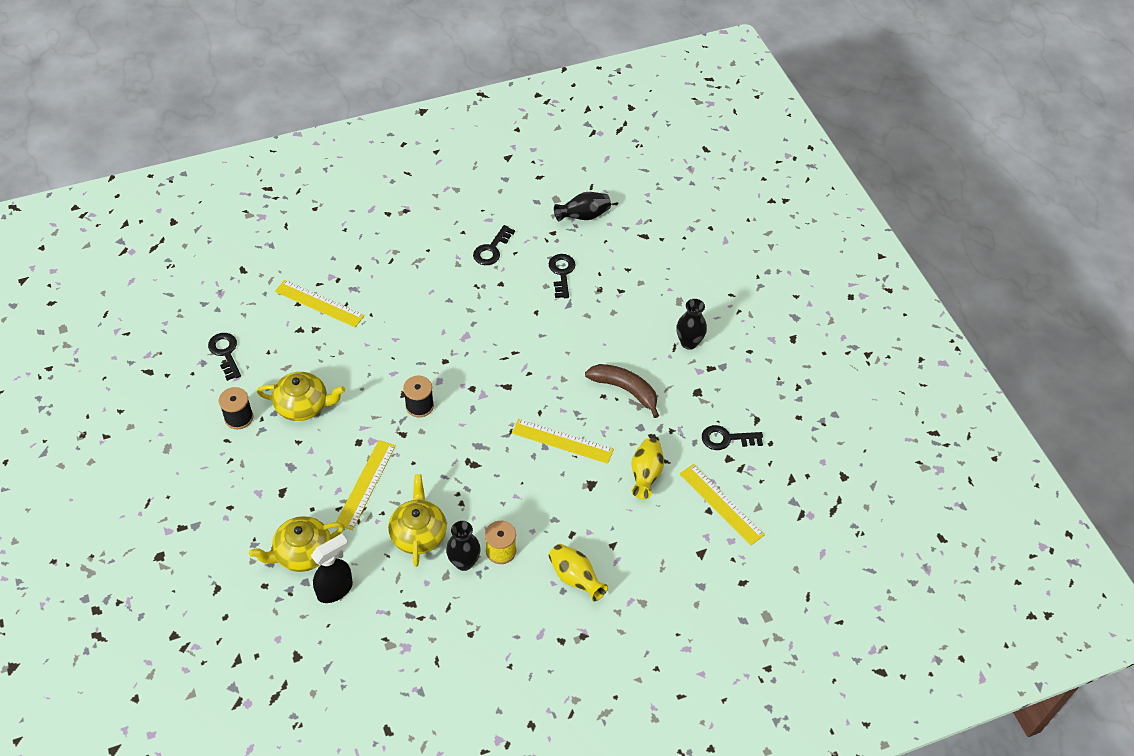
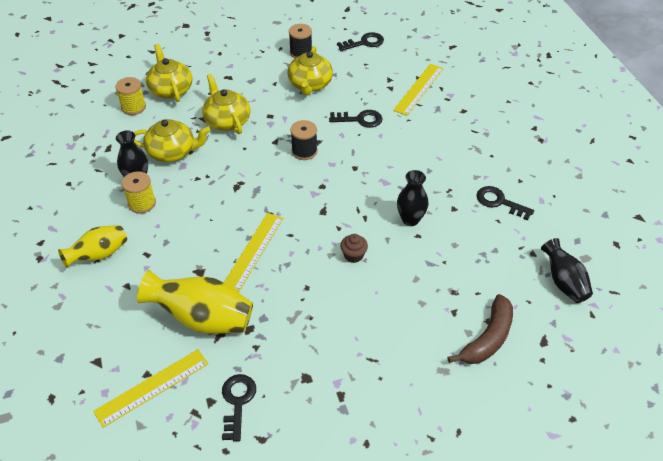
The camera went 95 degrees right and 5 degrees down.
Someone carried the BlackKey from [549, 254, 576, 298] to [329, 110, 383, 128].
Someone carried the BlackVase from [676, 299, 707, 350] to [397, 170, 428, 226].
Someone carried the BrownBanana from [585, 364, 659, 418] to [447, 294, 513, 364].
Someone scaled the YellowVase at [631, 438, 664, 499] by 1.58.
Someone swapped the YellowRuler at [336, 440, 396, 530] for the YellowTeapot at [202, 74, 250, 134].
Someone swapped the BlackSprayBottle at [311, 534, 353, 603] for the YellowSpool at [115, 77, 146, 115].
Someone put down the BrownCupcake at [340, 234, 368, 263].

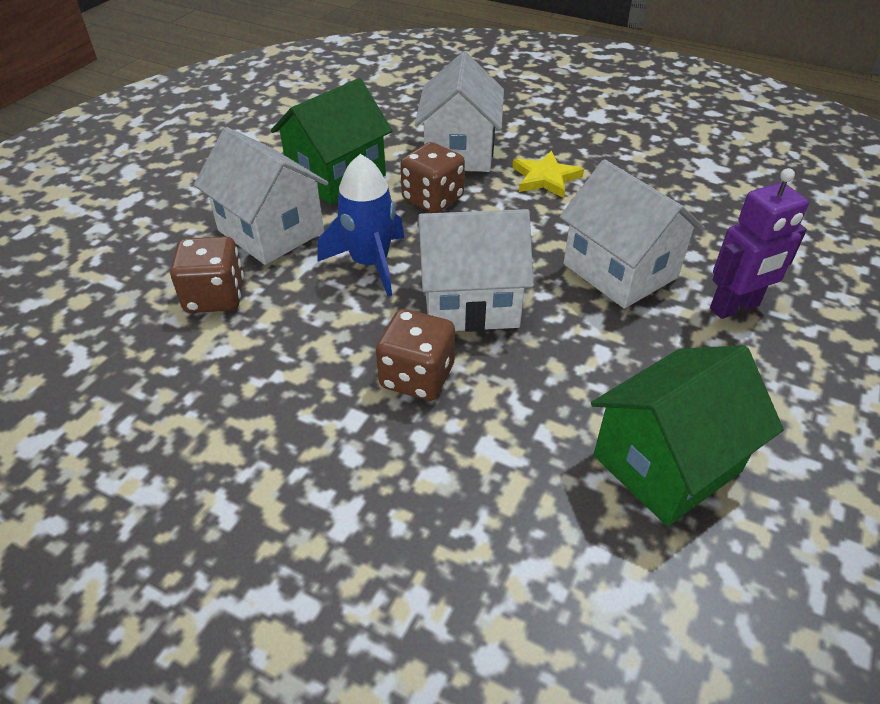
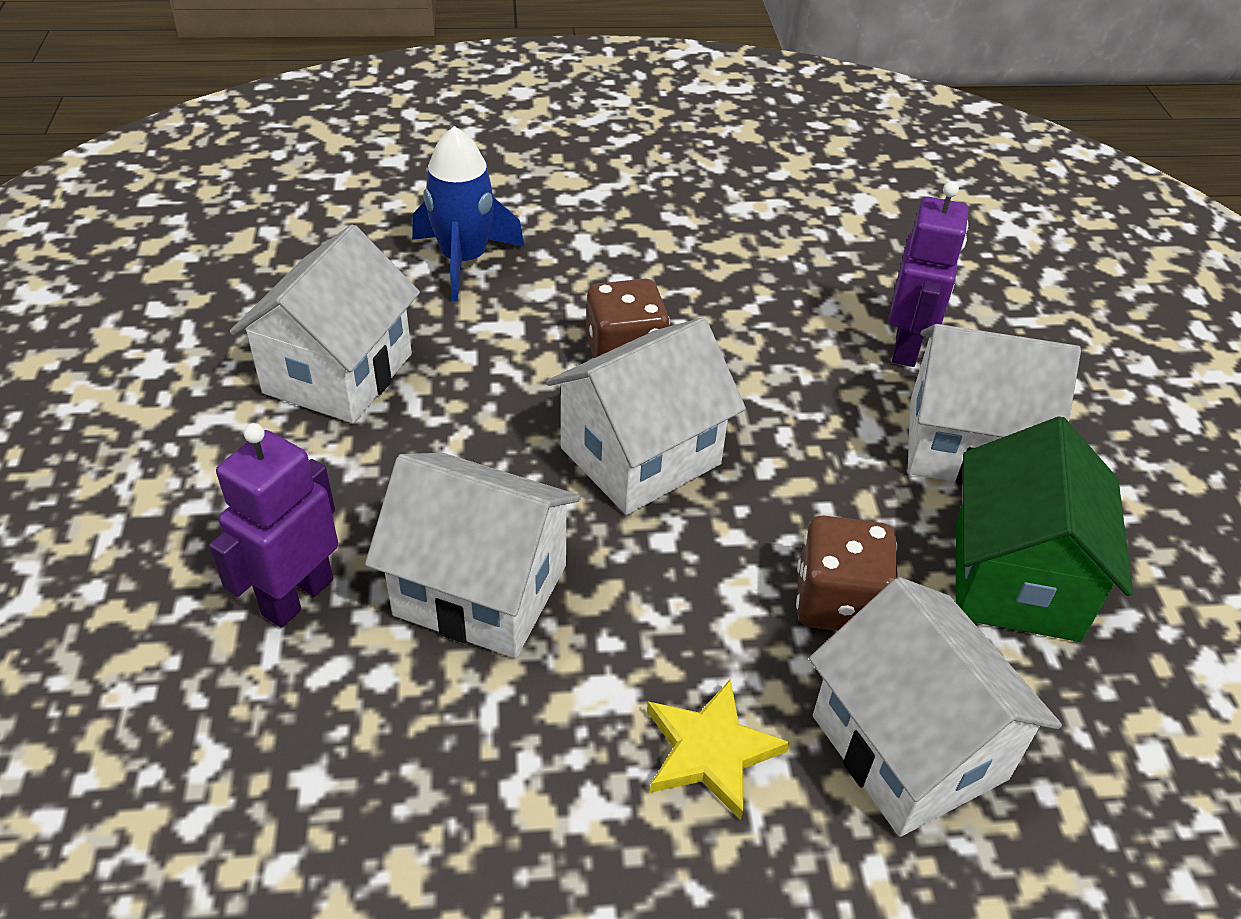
The camera went 145 degrees right and 0 degrees up.
Someone carried the BlueRocket from [318, 154, 404, 296] to [412, 126, 525, 301].
Someone swapped the BrownDice at [170, 236, 244, 313] for the PurpleRobot at [889, 181, 968, 367].
Someone repainted the GreenHouse at [591, 345, 784, 526], which became the WhiteHouse at [230, 224, 420, 423].

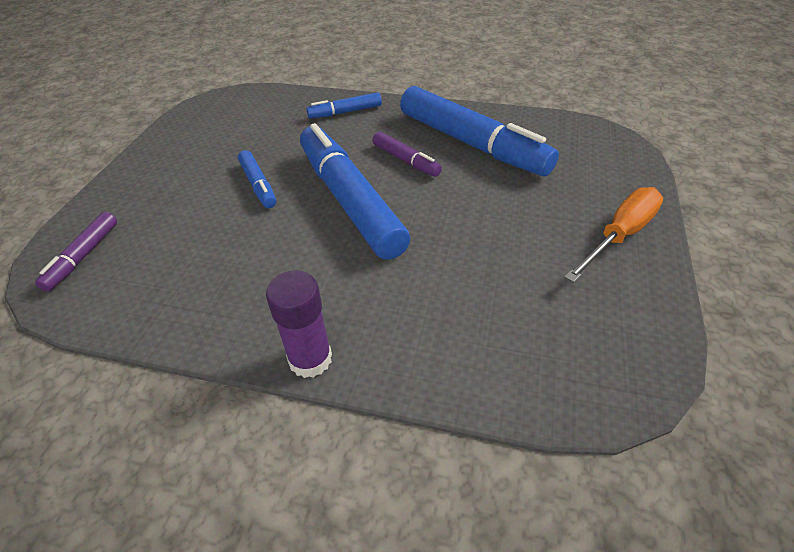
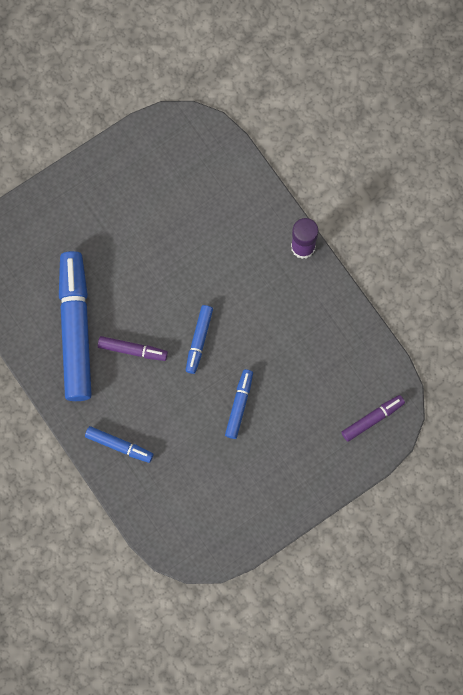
The camera went 140 degrees left and 30 degrees up.
Someone scaled the BlueMarker at [300, 123, 410, 260] by 0.47.
Someone rotated the PurpleMarker at [373, 132, 442, 177] by 105 degrees clockwise.
Someone took away the OrangeScrewdriver at [564, 187, 663, 283].

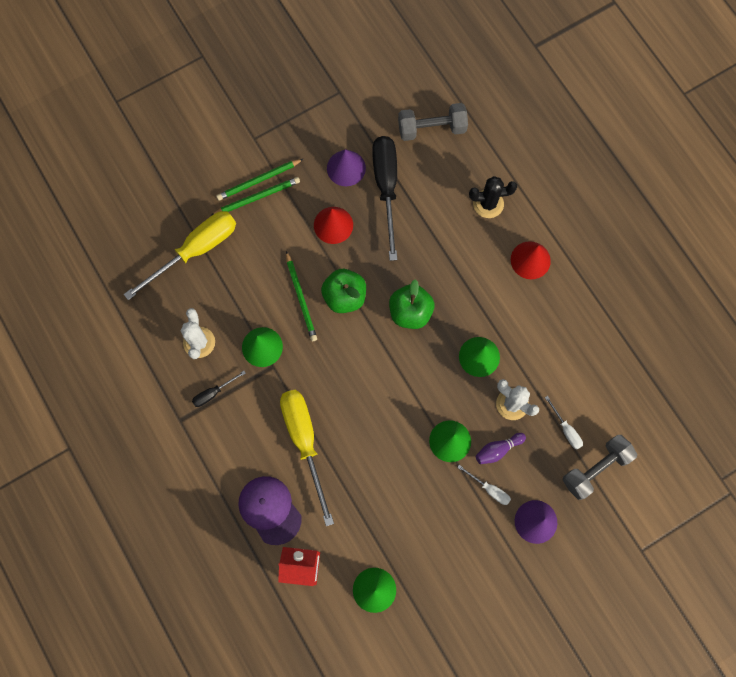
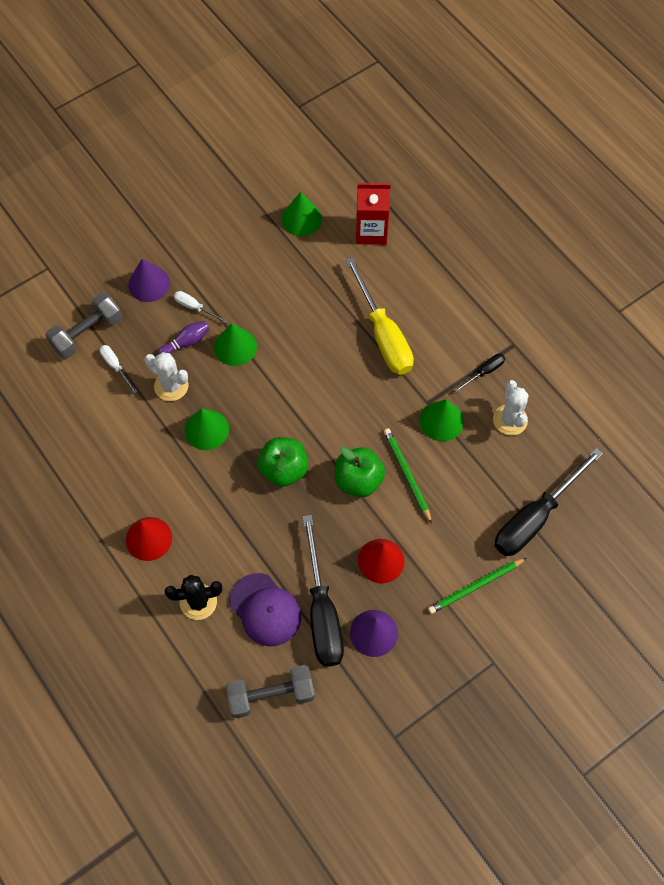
The camera went 175 degrees right and 10 degrees down.
Someone took away the GreenPencil at [216, 159, 303, 201].
Someone repainted the YellowScrewdriver at [124, 211, 236, 300], which became the BlackScrewdriver at [494, 448, 603, 556].
Someone carried the PurpleCap from [238, 476, 302, 545] to [229, 573, 301, 646].

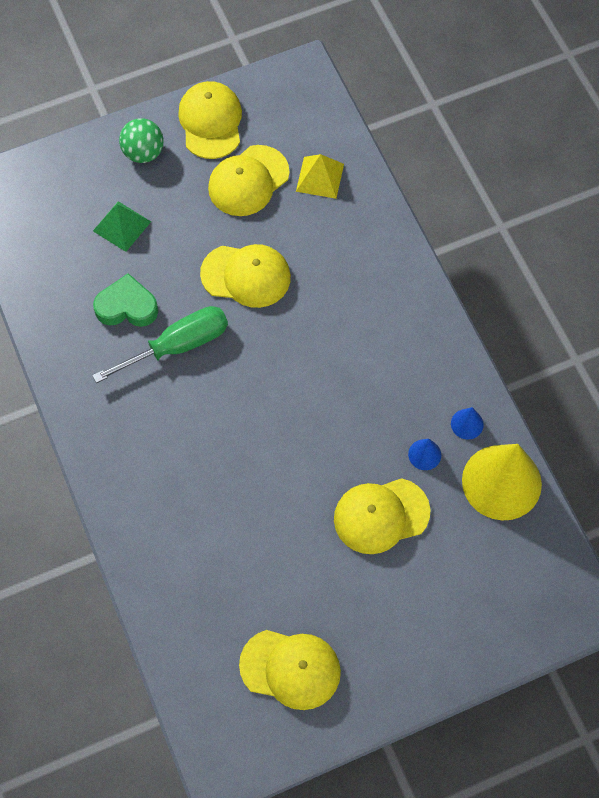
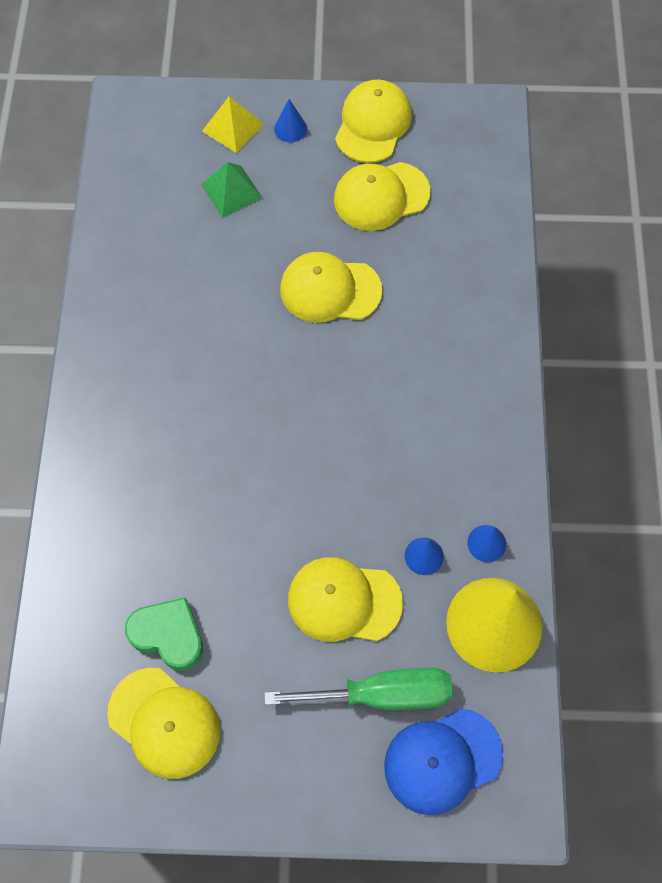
The camera went 25 degrees right and 0 degrees up.
Someone swapped the GreenBall at [119, 118, 164, 163] for the BlueCone at [274, 99, 307, 142].
Someone carried the YellowPyramid from [296, 154, 344, 199] to [202, 97, 264, 153].
Someone rotated the YellowCap at [200, 244, 291, 308] by 150 degrees clockwise.
Someone carried the GreenHeart from [93, 273, 158, 327] to [125, 597, 203, 671].
Someone carried the GreenScrewdriver from [92, 306, 228, 383] to [264, 668, 453, 710].
Someone put down the BlueCap at [384, 708, 503, 815].

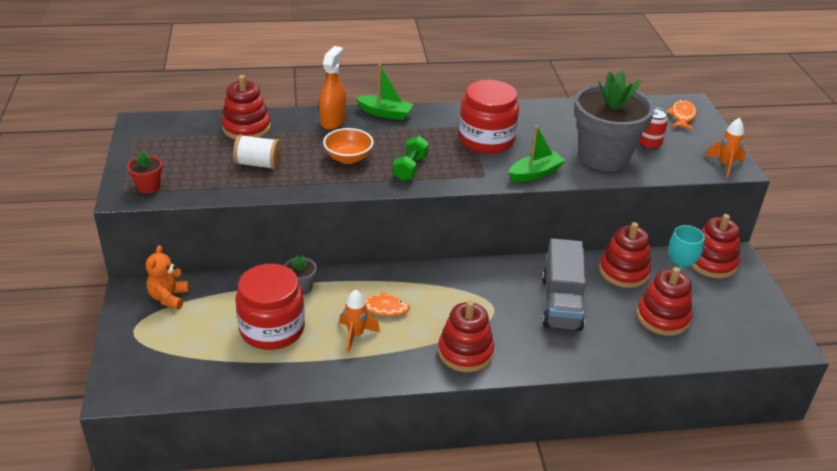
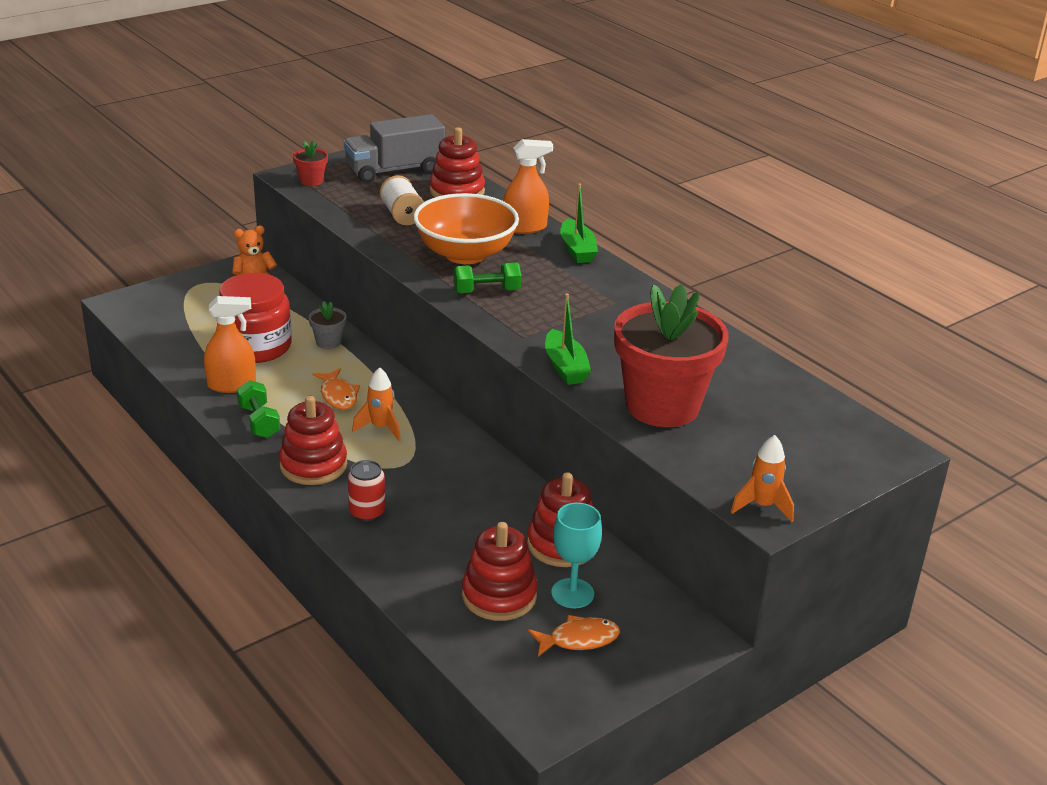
The camera went 60 degrees right and 5 degrees down.
Someone repainted the GreyFlowerPot at [574, 70, 655, 171], which became the RedFlowerPot at [614, 284, 729, 427].
Someone took away the RedJar at [459, 80, 519, 154].
Someone carried the OrangeFish from [666, 100, 696, 130] to [528, 615, 620, 657].
Someone carried the RedCan from [639, 107, 668, 150] to [348, 460, 385, 521].
Someone rotated the GreenBoat at [509, 125, 566, 182] by 45 degrees clockwise.
Someone scaled the OrangeBowl at [323, 128, 374, 164] by 1.74.
Someone took away the RedStackingToy at [691, 214, 740, 278].
Someone carried the GreyTruck from [542, 238, 586, 331] to [344, 114, 445, 183].
Someone carried the OrangeRocket from [339, 289, 380, 353] to [352, 367, 401, 441].
Someone put down the OrangeSprayBottle at [204, 296, 256, 393].
Someone put down the GreenDumbbell at [237, 380, 280, 438].

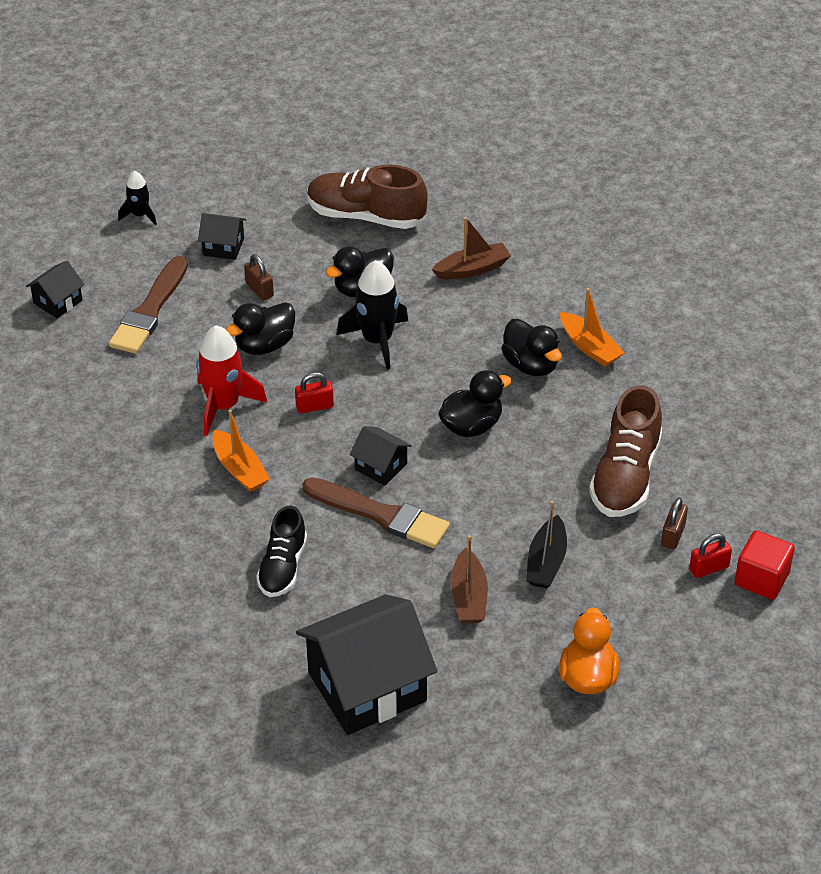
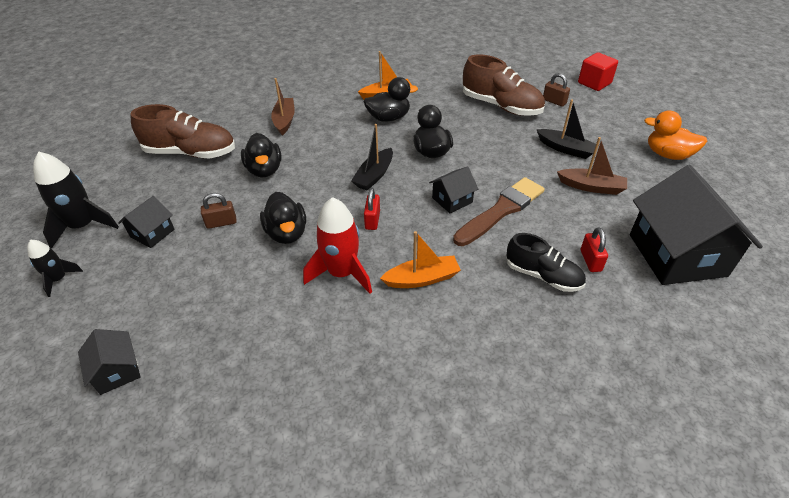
The camera went 70 degrees left and 0 degrees up.
Someone rotated the BrownShoe at [307, 165, 428, 229] by 120 degrees counterclockwise.
Someone took away the BrownBrush at [109, 256, 188, 354].
Someone carried the BlackRocket from [337, 260, 408, 370] to [33, 151, 119, 249].
Someone carried the RedPadlock from [689, 533, 732, 578] to [581, 227, 608, 272].
Someone put down the BlackBoat at [351, 124, 393, 190].

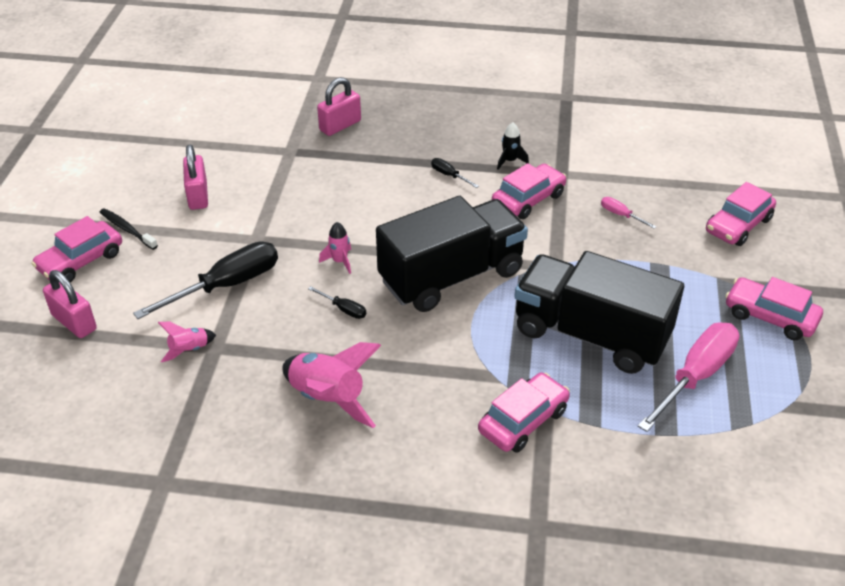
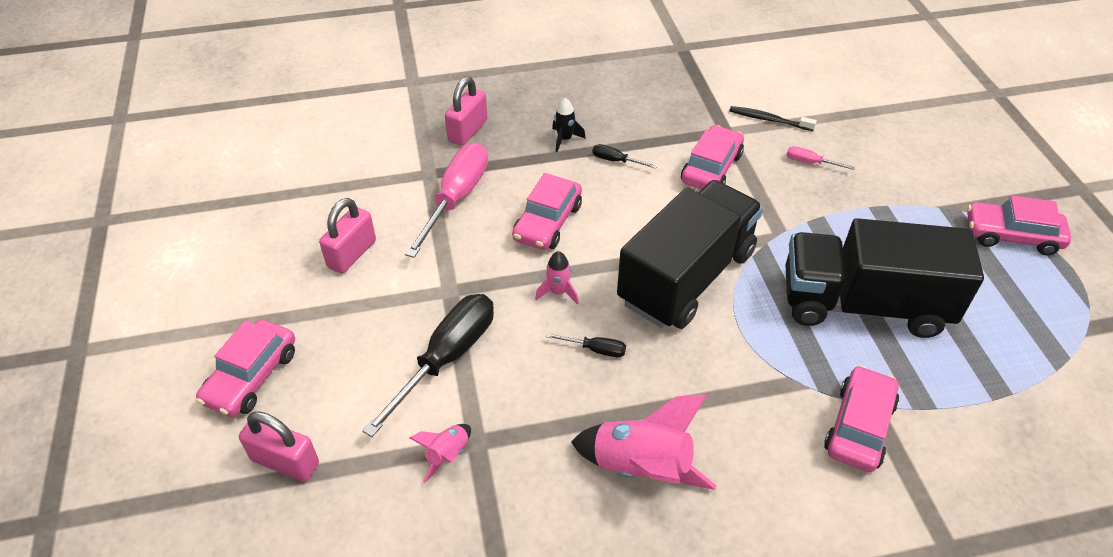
The camera went 20 degrees left and 5 degrees up.
Someone carried the BlackRocket from [497, 122, 529, 170] to [552, 98, 586, 152].
Someone rotated the PinkPadlock at [183, 144, 208, 210] by 60 degrees clockwise.
Someone carried the PinkCar from [706, 182, 776, 246] to [512, 173, 582, 250].
Someone carried the BlackToothbrush from [100, 208, 158, 250] to [729, 106, 817, 131].
Someone carried the PinkScrewdriver from [638, 322, 739, 432] to [405, 143, 488, 258].

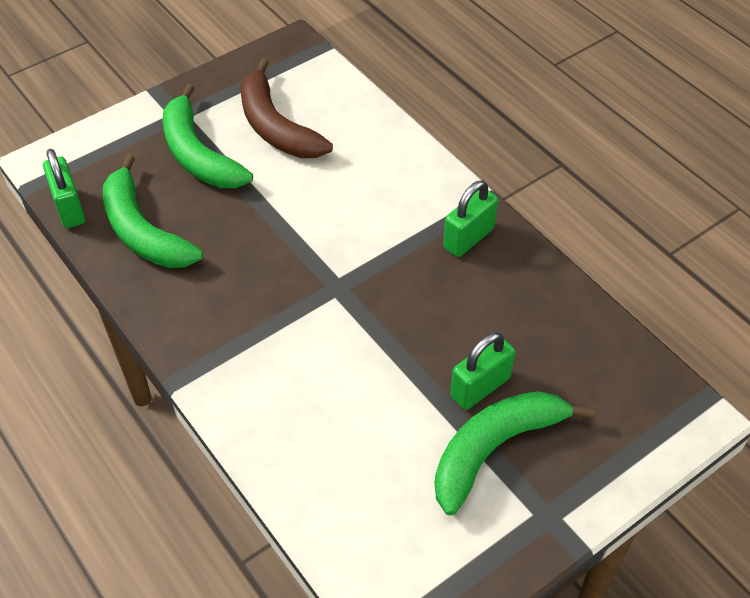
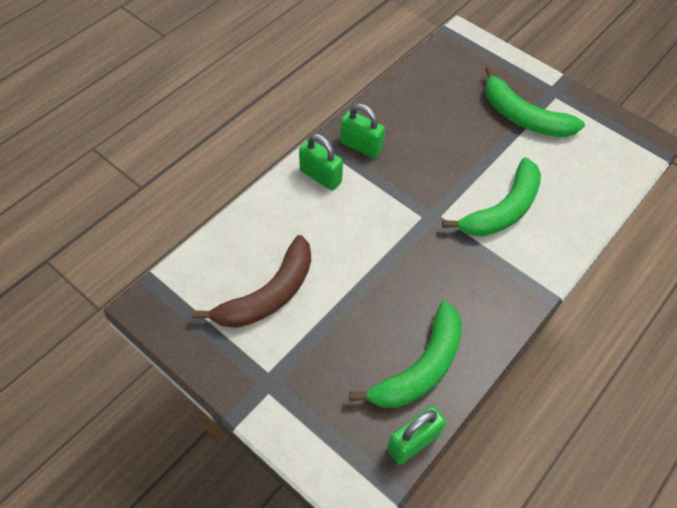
The camera went 105 degrees left and 5 degrees up.
Someone carried the GreenBanana from [163, 84, 253, 188] to [442, 157, 541, 236].
Someone carried the GreenPadlock from [450, 332, 515, 410] to [299, 134, 343, 191].

